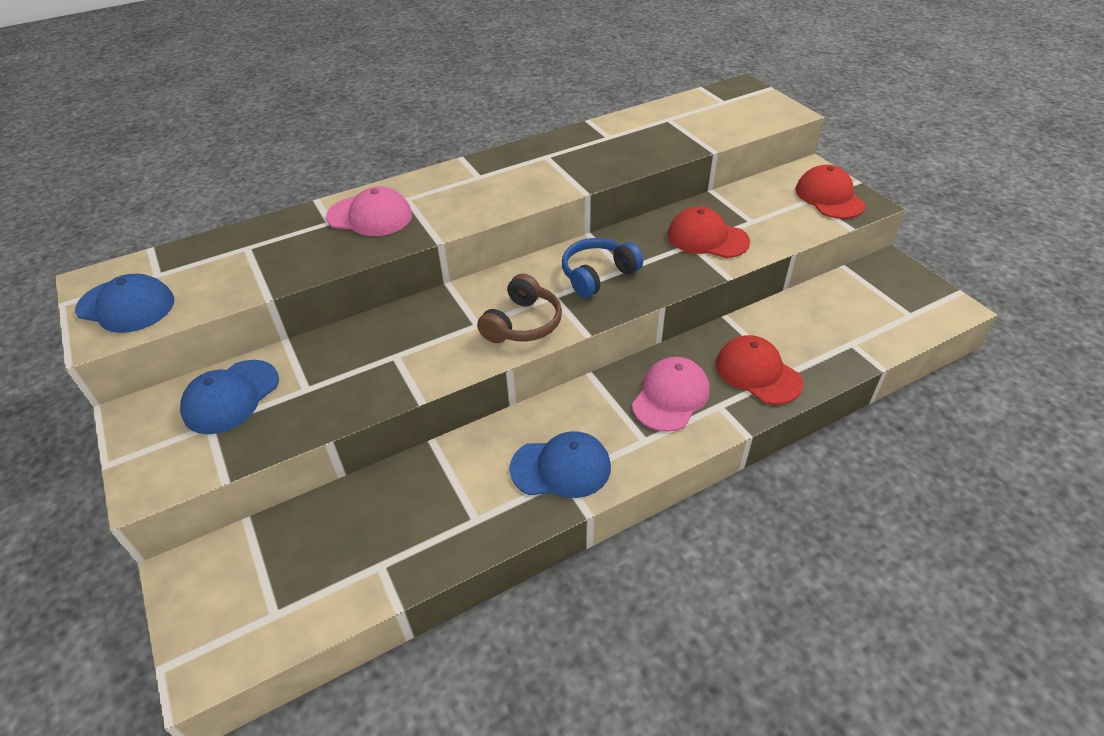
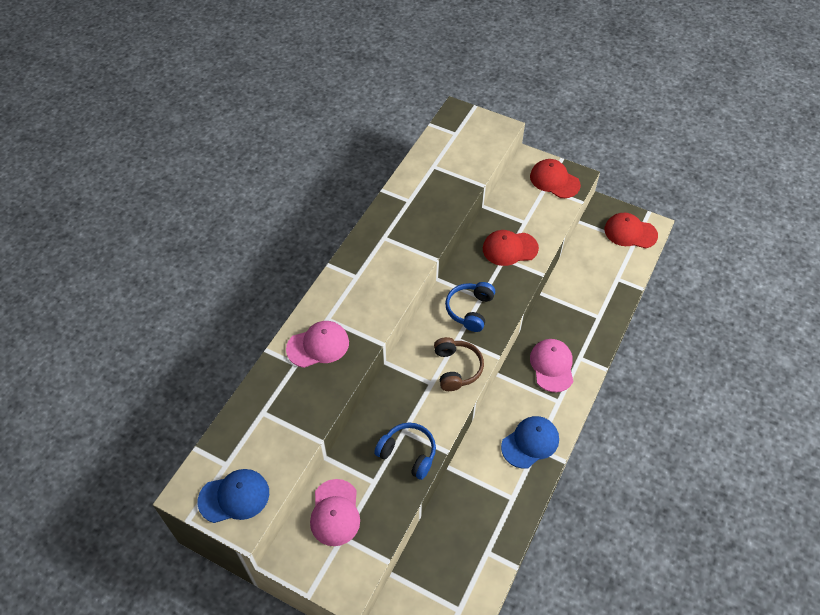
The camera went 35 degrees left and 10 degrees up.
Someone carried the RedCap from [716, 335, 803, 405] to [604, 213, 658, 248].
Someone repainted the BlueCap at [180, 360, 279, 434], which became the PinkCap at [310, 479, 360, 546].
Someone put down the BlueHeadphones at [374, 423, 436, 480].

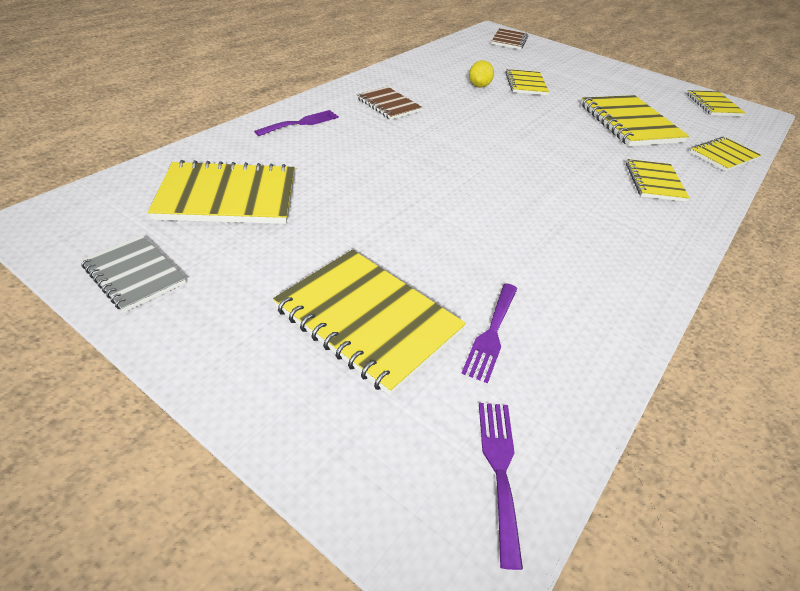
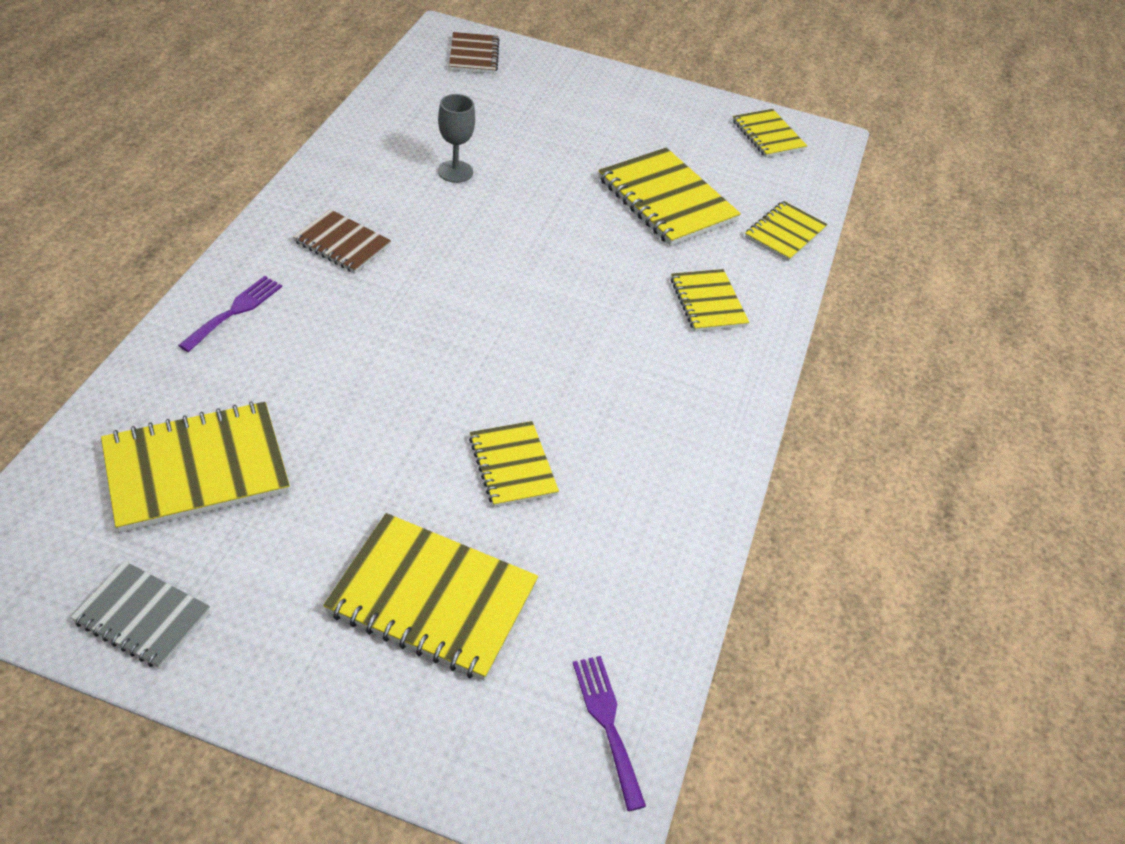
The camera went 20 degrees left and 5 degrees up.
Someone swapped the YellowLemon at [469, 60, 494, 87] for the GreyGoblet at [438, 94, 475, 183].
Someone carried the YellowNotebook from [505, 69, 549, 95] to [469, 421, 559, 507].
Someone took away the PurpleFork at [461, 283, 518, 383].

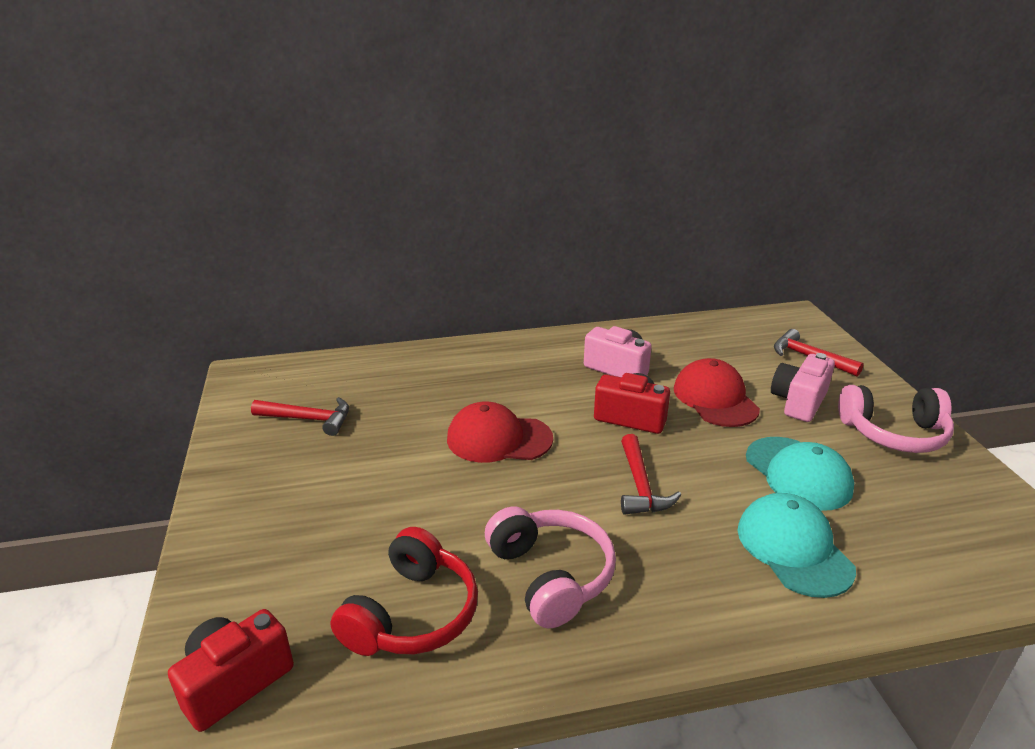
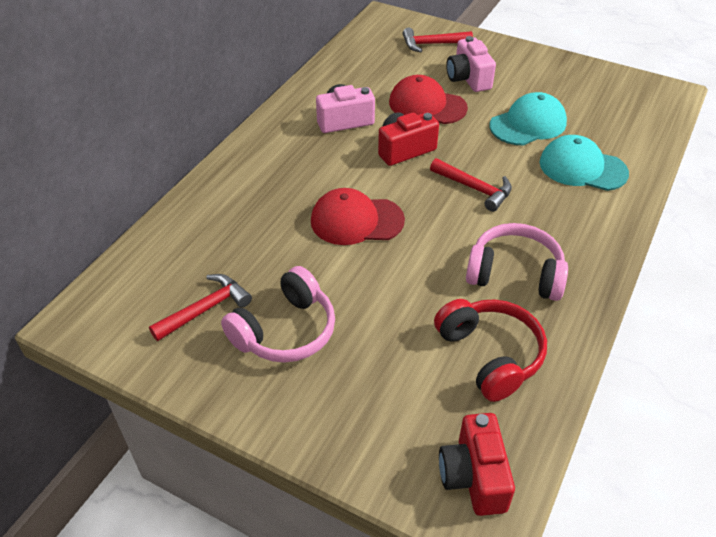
The camera went 50 degrees left and 15 degrees up.
Someone carried the PinkHeadphones from [838, 385, 954, 453] to [221, 266, 335, 363].
Someone rotated the RedCap at [447, 401, 553, 463] by 45 degrees clockwise.
Someone rotated the TurquoiseCap at [746, 437, 854, 511] by 45 degrees counterclockwise.

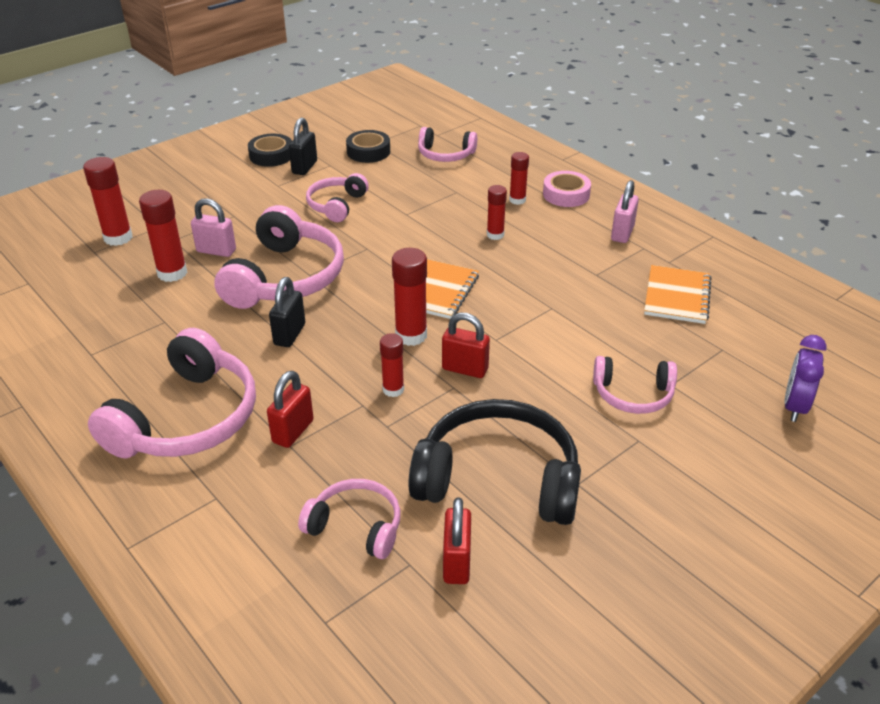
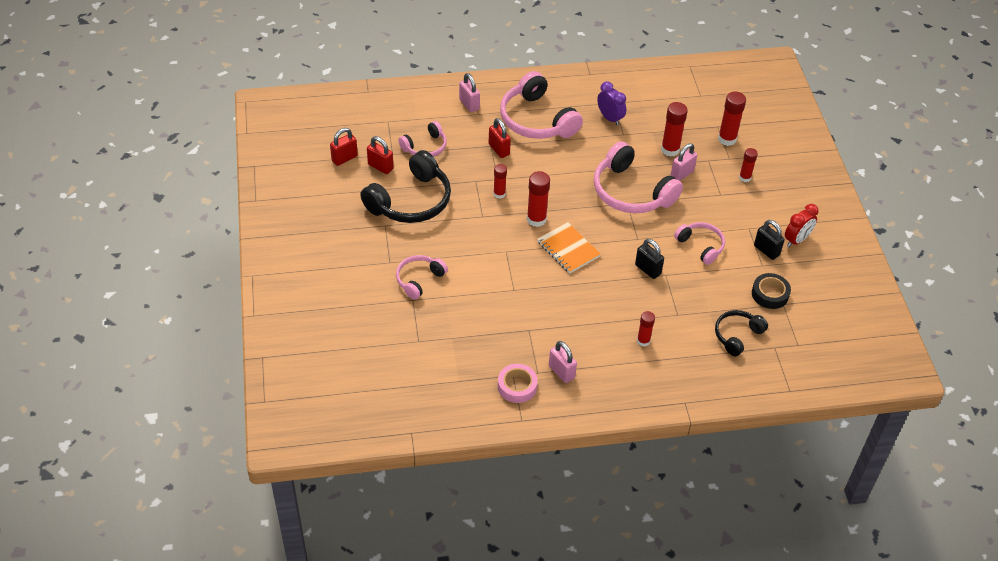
The camera went 120 degrees right and 10 degrees up.
Someone repainted the PinkHeadphones at [418, 127, 477, 162], which became the BlackHeadphones at [715, 310, 768, 356].
Someone swapped the BlackTape at [248, 134, 292, 167] for the RedClock at [785, 204, 819, 247].
Someone carried the PinkTape from [543, 171, 591, 207] to [498, 364, 538, 403].
Someone carried the RedGlueStick from [487, 185, 507, 240] to [739, 148, 758, 182].
Someone took away the OrangeNotebook at [644, 265, 712, 324].
Someone carried the BlackPadlock from [269, 277, 305, 347] to [635, 239, 664, 279].
Someone carried the RedPadlock from [442, 313, 490, 378] to [330, 128, 358, 166].
Someone carried the PurpleClock from [784, 335, 827, 422] to [597, 81, 626, 126].
Someone put down the PinkPadlock at [459, 73, 480, 112].

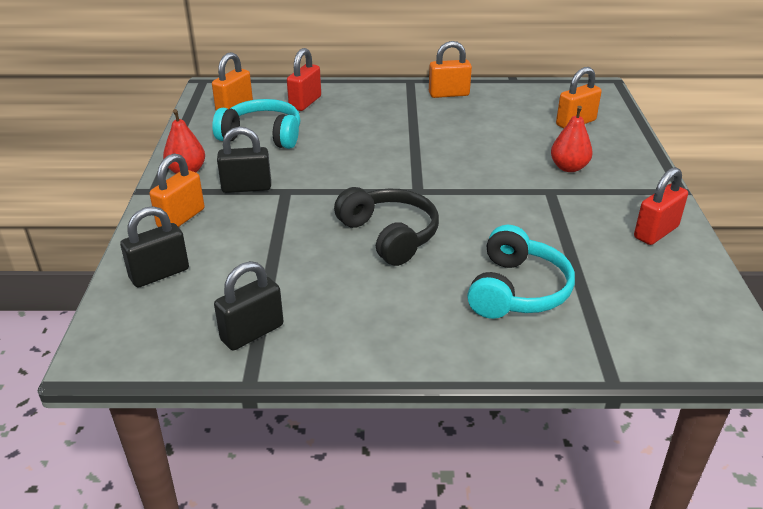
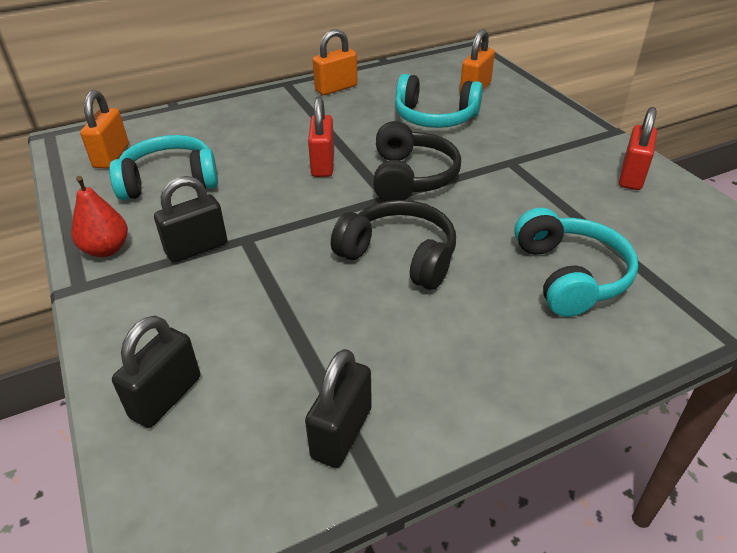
The camera went 25 degrees left and 5 degrees up.
Someone carried the RedPadlock from [287, 48, 321, 111] to [308, 97, 334, 177].
Someone took away the RedPear at [551, 106, 593, 172].
Someone took away the OrangePadlock at [149, 153, 205, 227].
Someone put down the TurquoiseHeadphones at [395, 74, 483, 128].
Someone put down the BlackHeadphones at [373, 121, 461, 201].

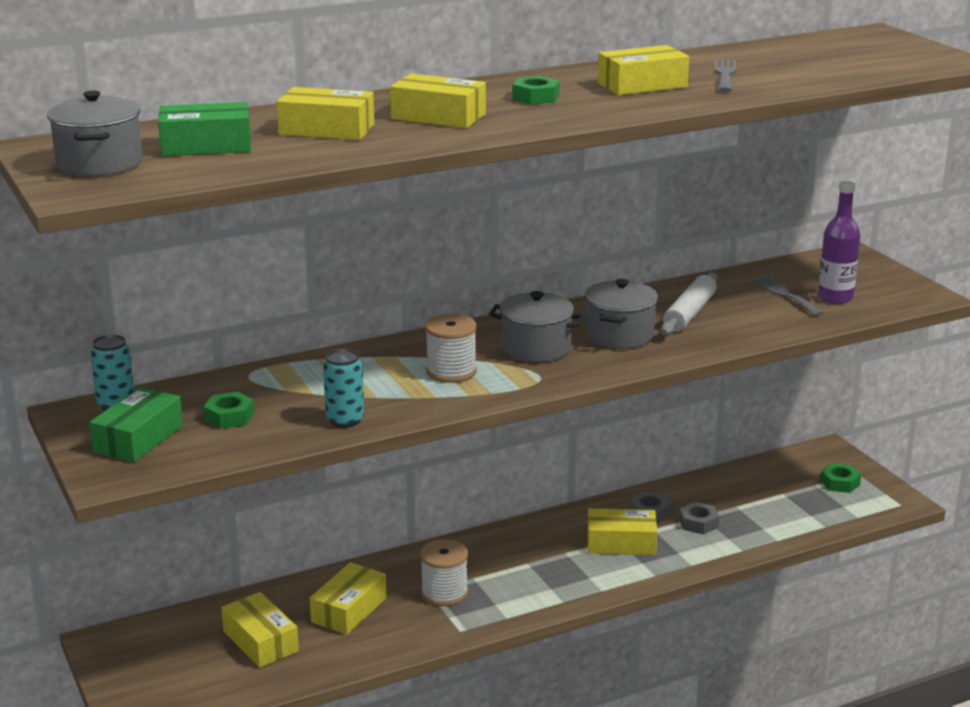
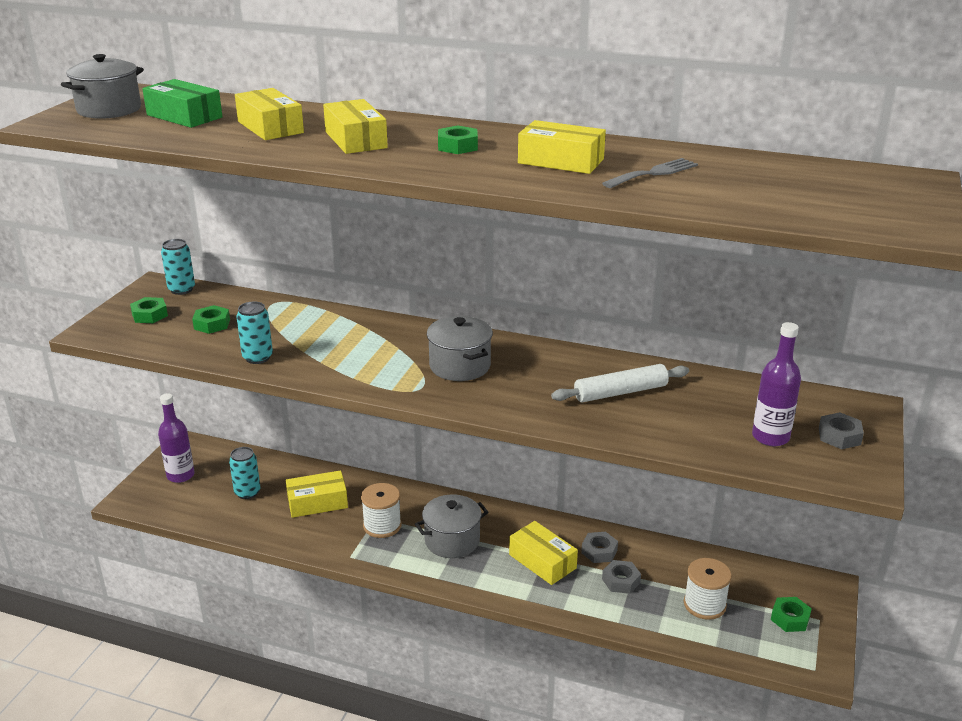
The camera went 45 degrees right and 5 degrees up.
Someone took away the GreyFork at [751, 276, 823, 316].
Someone carried the GreyPot from [585, 279, 658, 349] to [415, 495, 489, 558].
Someone carried the WhiteSpool from [425, 314, 477, 383] to [684, 558, 732, 620].
Someone swapped the GreenBox at [90, 387, 183, 462] for the GreenNut at [130, 297, 168, 323].
Someone swapped the YellowBox at [221, 592, 299, 668] for the TurquoiseCan at [229, 447, 260, 499].
Someone put down the PurpleBottle at [158, 393, 195, 483].
Someone put down the GreyNut at [819, 412, 864, 449].

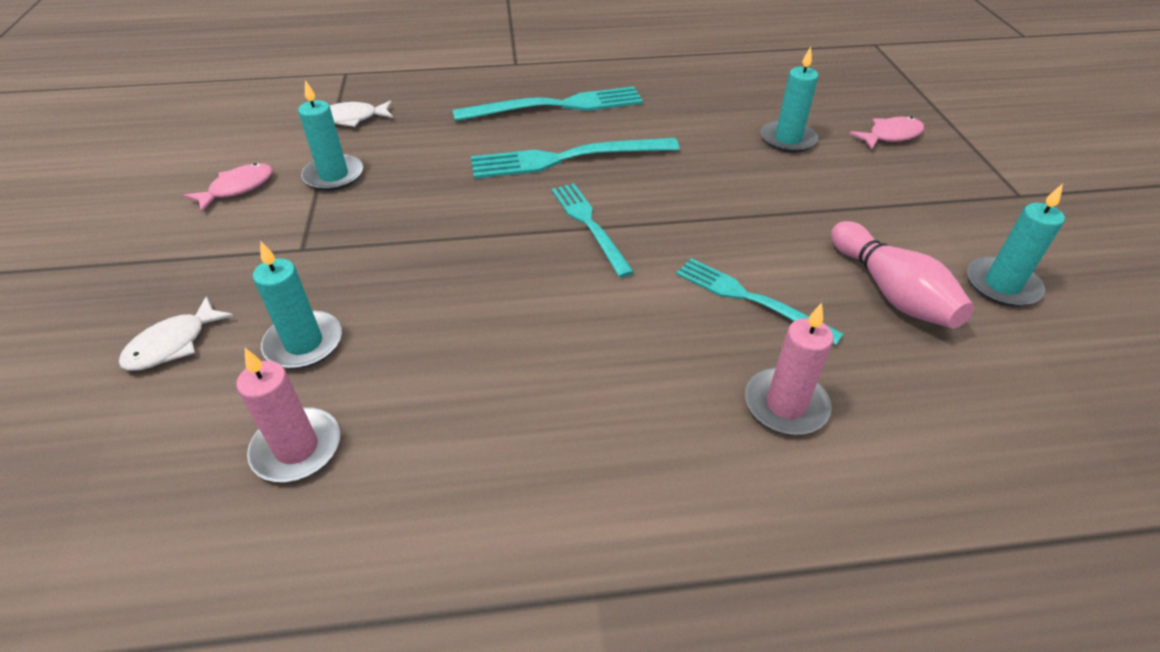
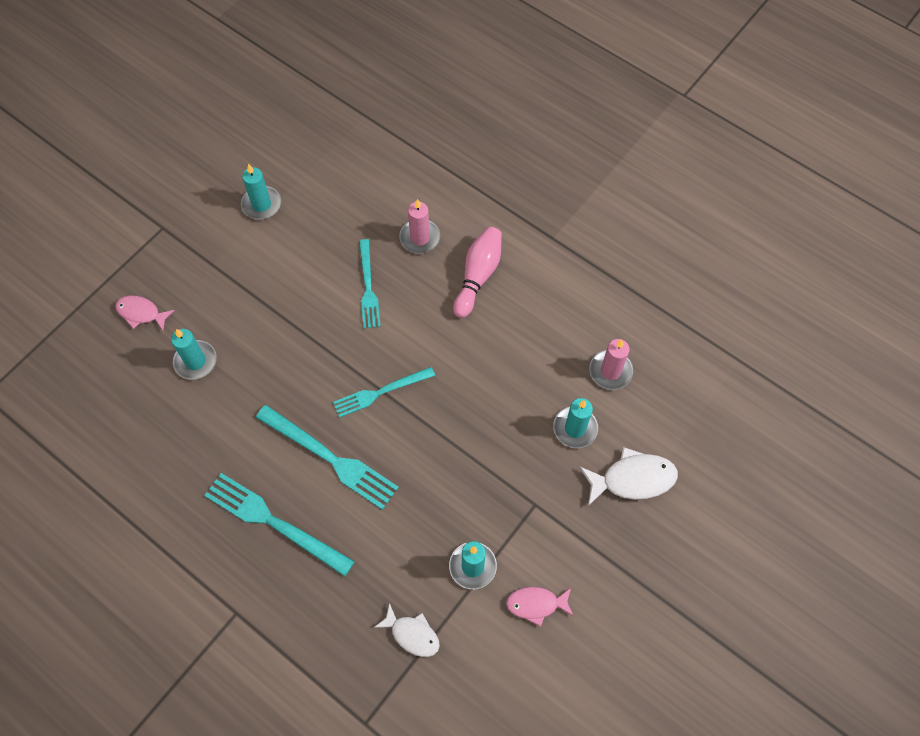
The camera went 135 degrees left and 20 degrees up.
Someone rotated the TurquoiseFork at [552, 183, 634, 278] by 45 degrees clockwise.
Someone carried the PinkBowlingPin from [831, 221, 974, 329] to [453, 227, 502, 318].
Someone scaled the WhiteFish at [119, 296, 234, 371] by 1.52.

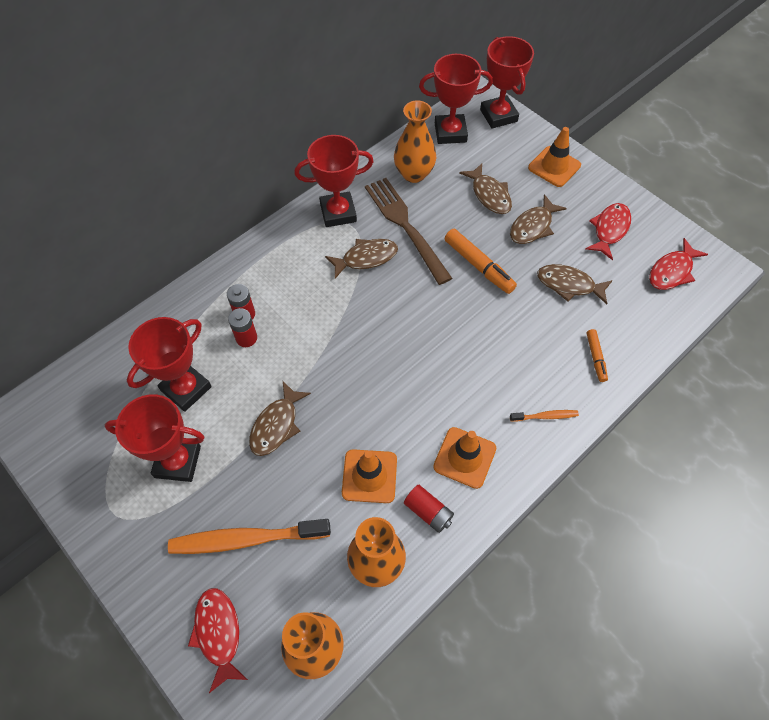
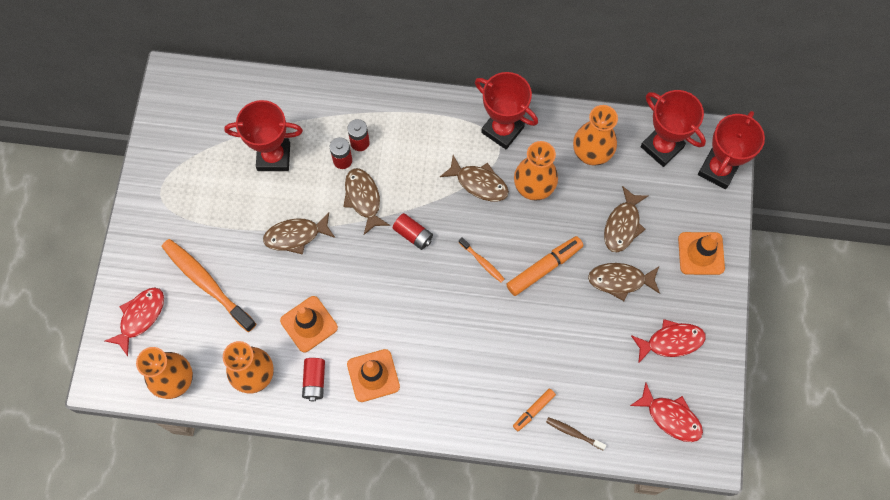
The camera went 50 degrees right and 10 degrees up.
Someone swapped the BrownFork at [365, 178, 452, 285] for the OrangeVase at [514, 141, 558, 201].
Someone rotated the OrangeMarker at [445, 229, 517, 294] by 135 degrees counterclockwise.
Someone rotated the RedFish at [649, 238, 708, 290] by 150 degrees counterclockwise.
Someone carried the BrownFish from [537, 264, 613, 304] to [343, 168, 390, 235].
Someone took away the RedTrophy at [104, 394, 204, 482].
Someone carried the OrangeToothbrush from [510, 410, 579, 422] to [459, 237, 505, 283].
Someone put down the RedBattery at [393, 213, 433, 250].
Someone put down the BrownToothbrush at [546, 417, 606, 450].

